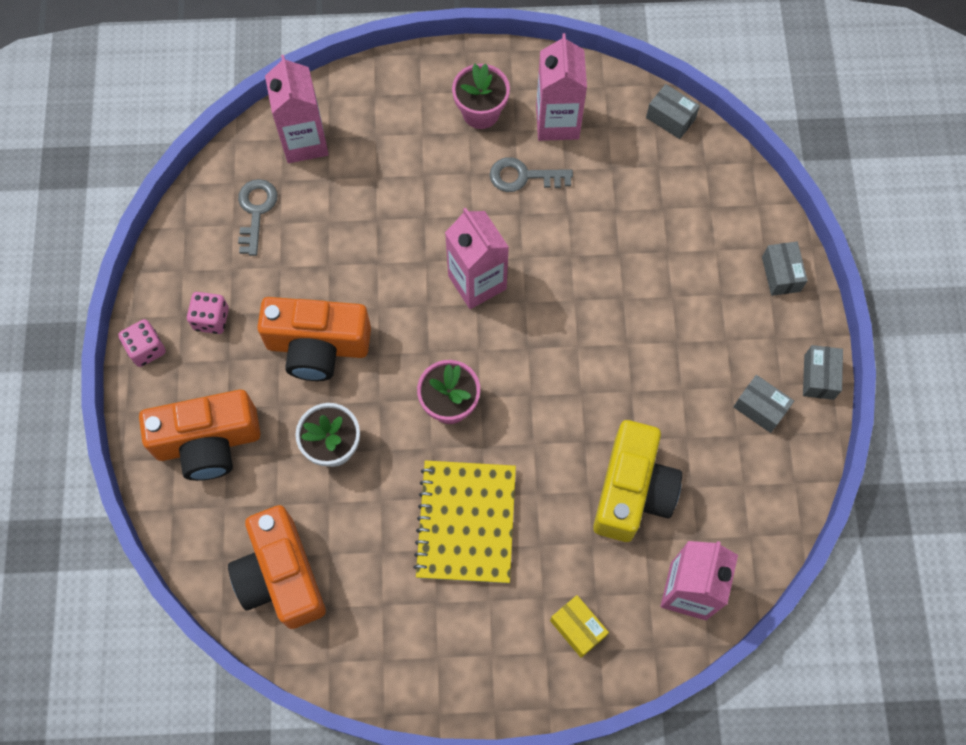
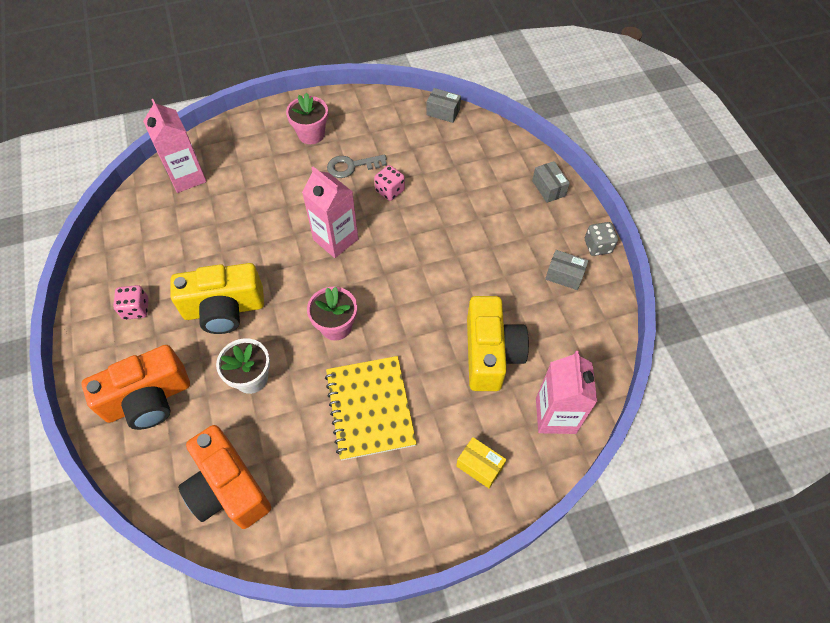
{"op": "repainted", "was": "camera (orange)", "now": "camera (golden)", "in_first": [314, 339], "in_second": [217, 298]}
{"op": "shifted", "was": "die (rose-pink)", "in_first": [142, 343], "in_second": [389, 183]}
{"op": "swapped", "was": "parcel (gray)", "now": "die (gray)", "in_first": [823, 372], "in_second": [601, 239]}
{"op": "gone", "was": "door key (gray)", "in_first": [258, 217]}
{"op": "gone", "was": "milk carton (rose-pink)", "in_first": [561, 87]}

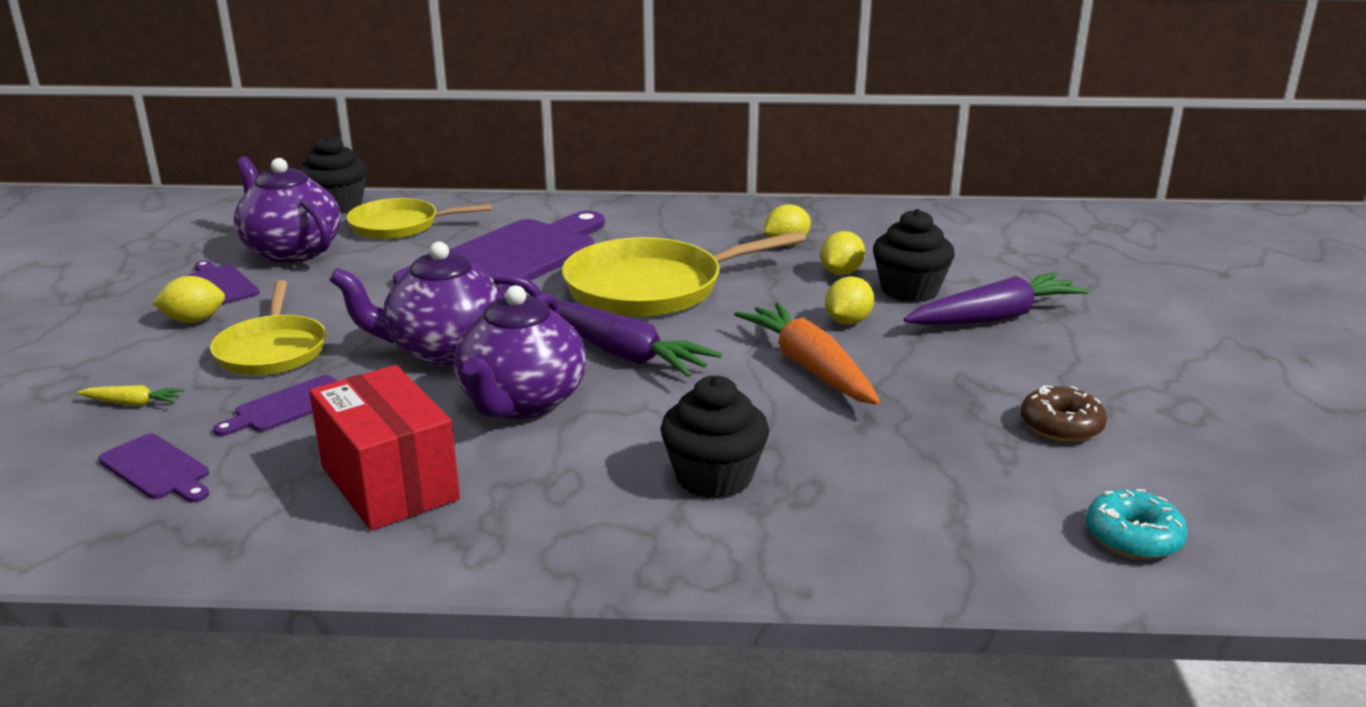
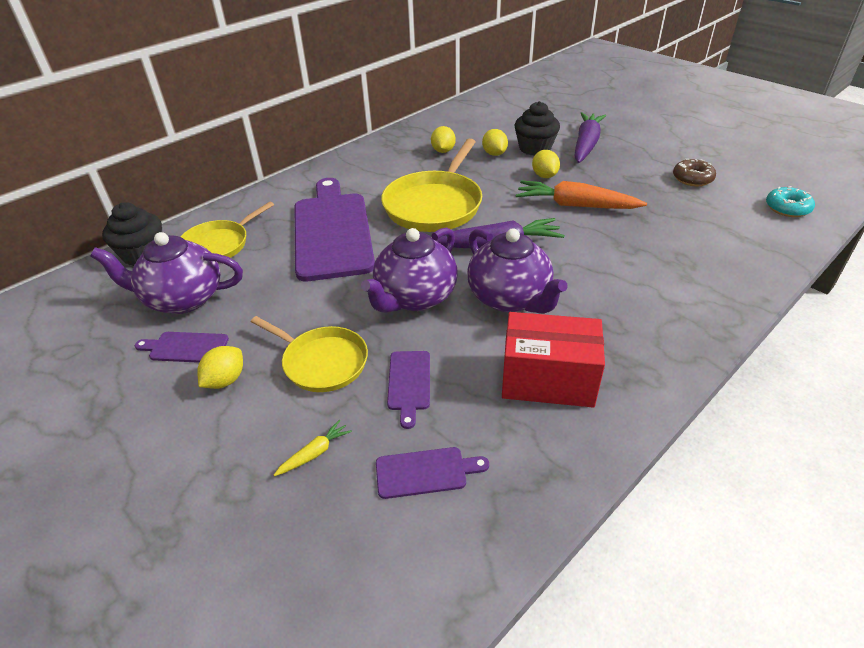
{"op": "gone", "was": "muffin (ebony)", "in_first": [715, 437]}

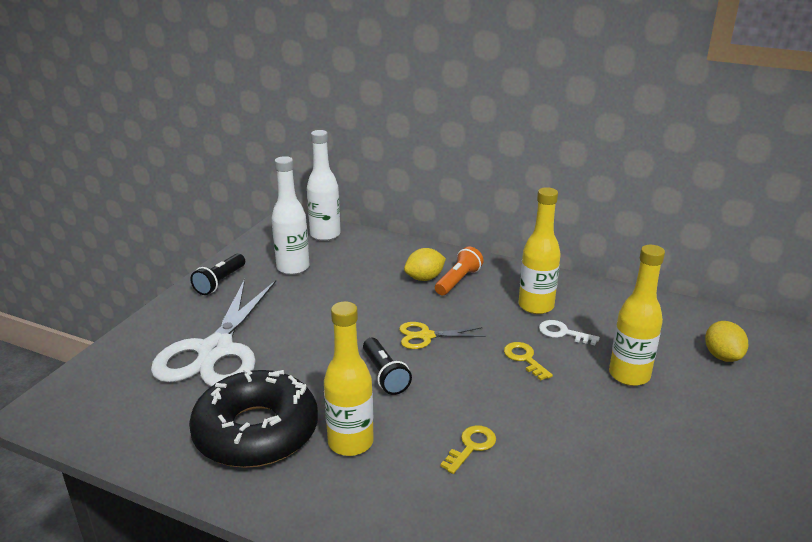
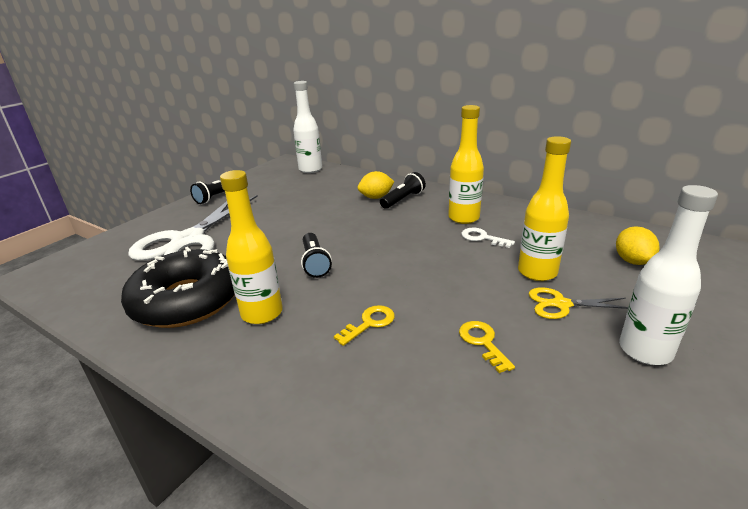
{"op": "repainted", "was": "pocket torch (orange)", "now": "pocket torch (ebony)", "in_first": [459, 270], "in_second": [403, 190]}
{"op": "shifted", "was": "door key (golden)", "in_first": [528, 361], "in_second": [487, 347]}
{"op": "shifted", "was": "shears (golden)", "in_first": [442, 335], "in_second": [578, 303]}
{"op": "shifted", "was": "flask (white)", "in_first": [291, 215], "in_second": [668, 275]}

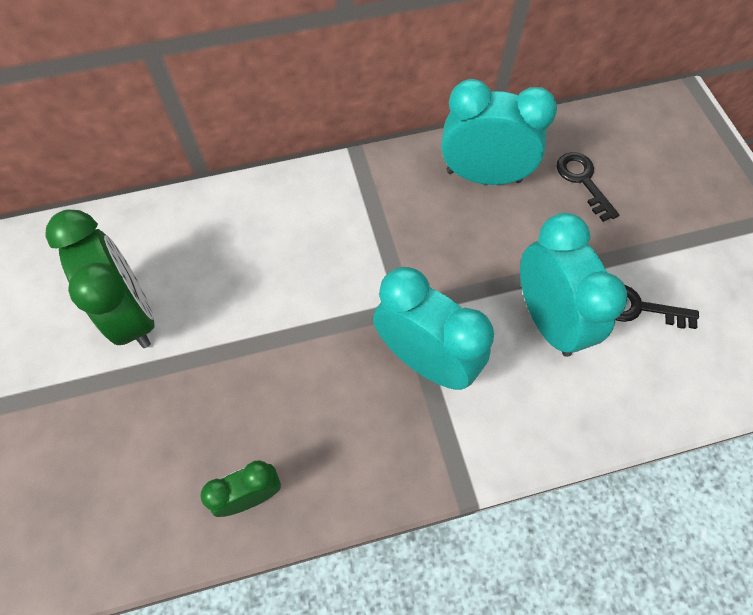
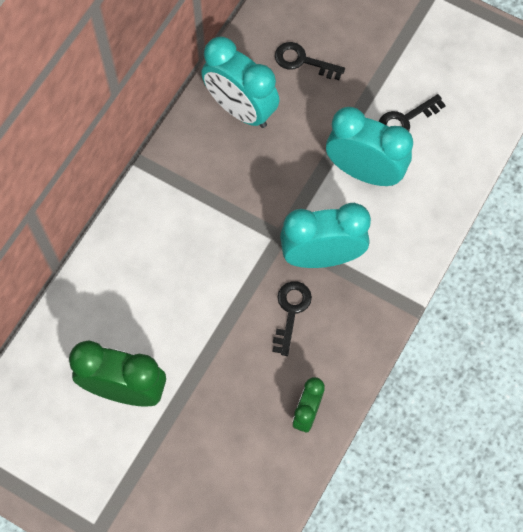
{"op": "rotated", "was": "bedside clock (turquoise)", "in_first": [499, 132], "in_second": [240, 82], "clockwise": -105}
{"op": "new", "now": "door key (ebony)", "in_second": [292, 318]}

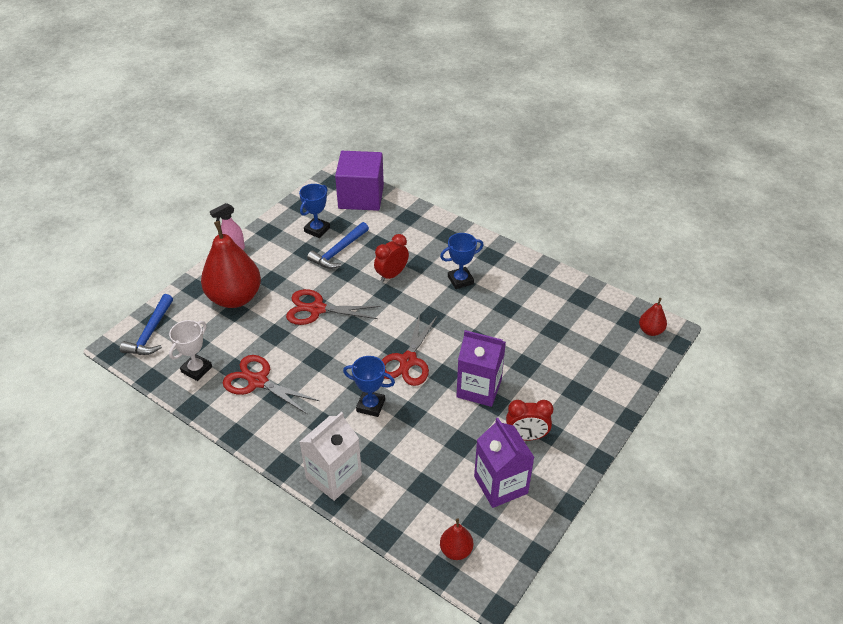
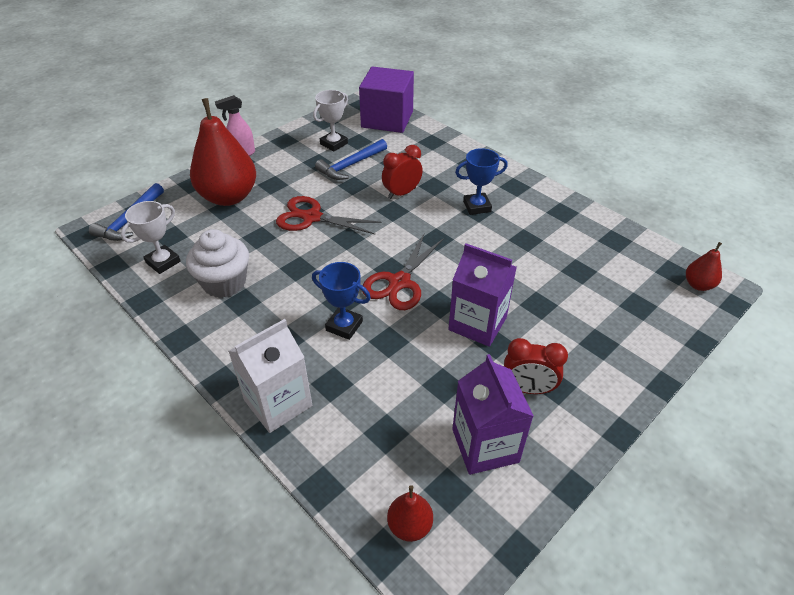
{"op": "swapped", "was": "shears (crimson)", "now": "muffin (white)", "in_first": [271, 385], "in_second": [217, 263]}
{"op": "repainted", "was": "trophy (cobalt)", "now": "trophy (white)", "in_first": [314, 211], "in_second": [330, 120]}

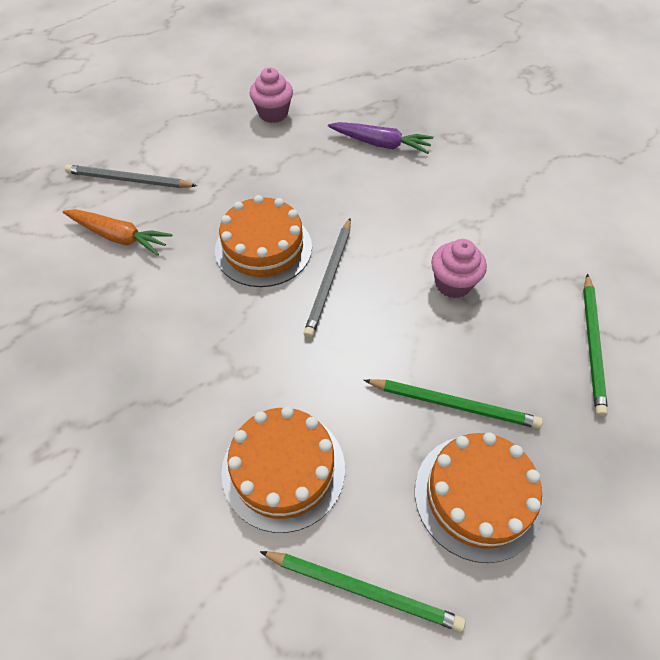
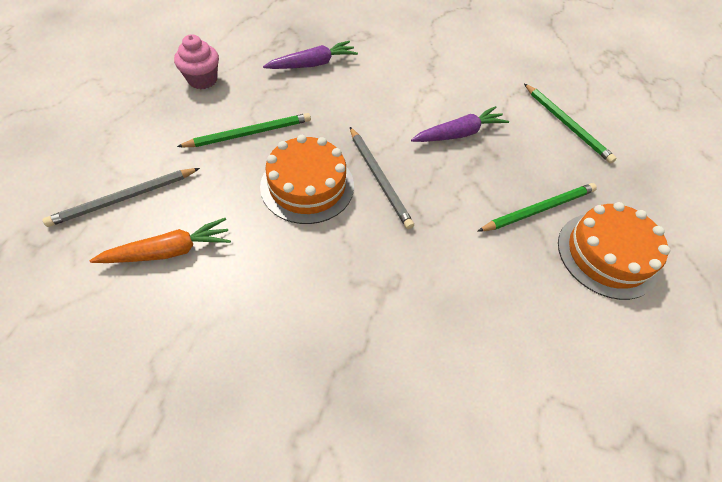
{"op": "shifted", "was": "lead pencil (leaf-green)", "in_first": [362, 591], "in_second": [244, 130]}
{"op": "swapped", "was": "muffin (rose-pink)", "now": "root vegetable (violet)", "in_first": [459, 268], "in_second": [460, 124]}
{"op": "gone", "was": "gateau (orange)", "in_first": [283, 469]}

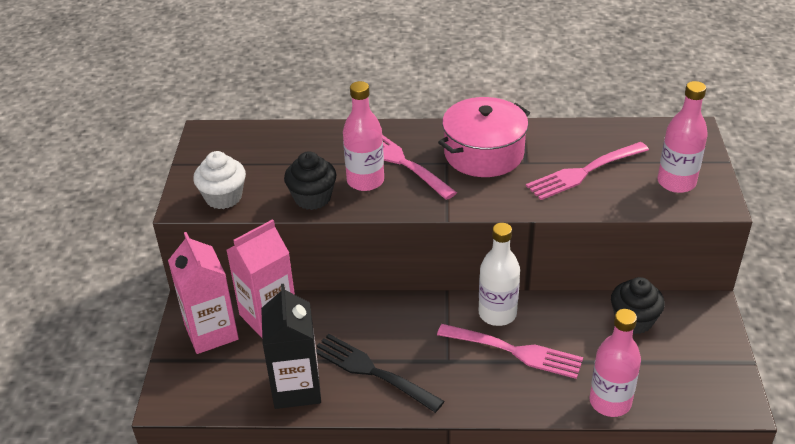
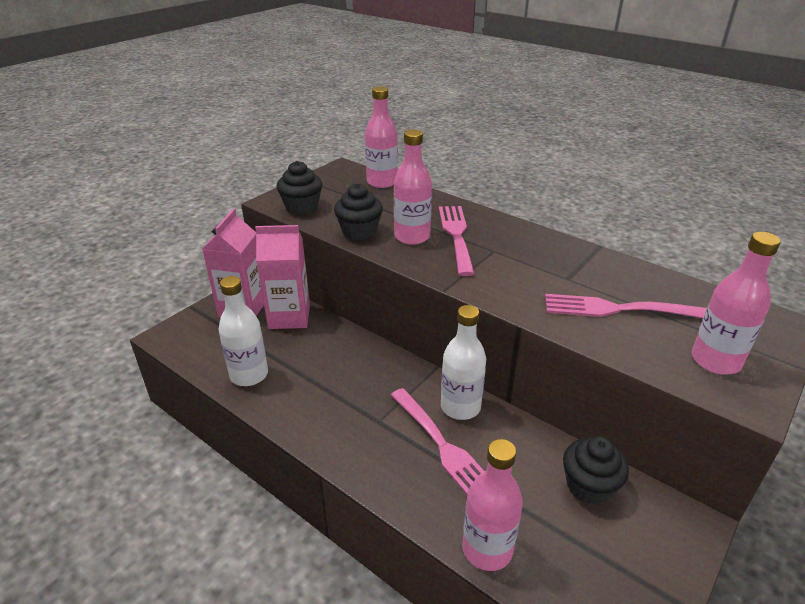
{"op": "swapped", "was": "milk carton (ebony)", "now": "flask (white)", "in_first": [291, 346], "in_second": [243, 331]}
{"op": "repainted", "was": "muffin (white)", "now": "muffin (ebony)", "in_first": [219, 180], "in_second": [299, 188]}
{"op": "new", "now": "flask (rose-pink)", "in_second": [381, 137]}
{"op": "gone", "was": "dinner fork (ebony)", "in_first": [380, 373]}
{"op": "gone", "was": "pot (rose-pink)", "in_first": [484, 137]}

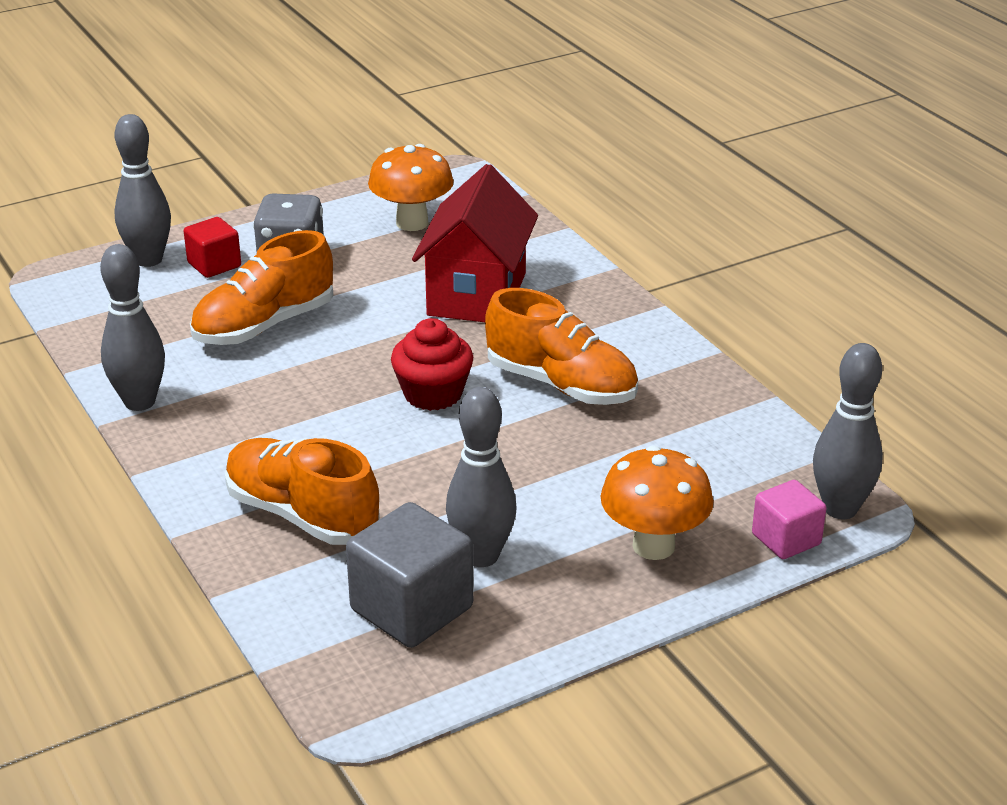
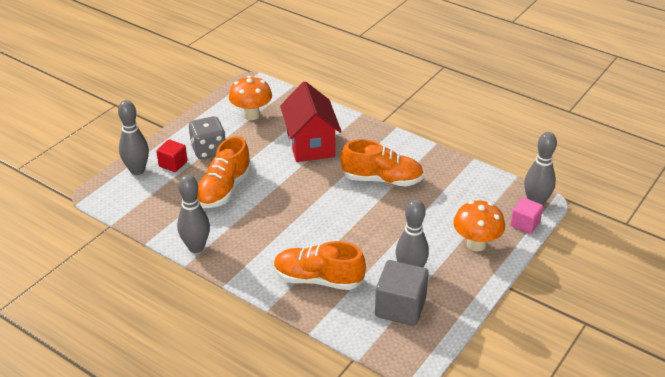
{"op": "gone", "was": "muffin (crimson)", "in_first": [432, 364]}

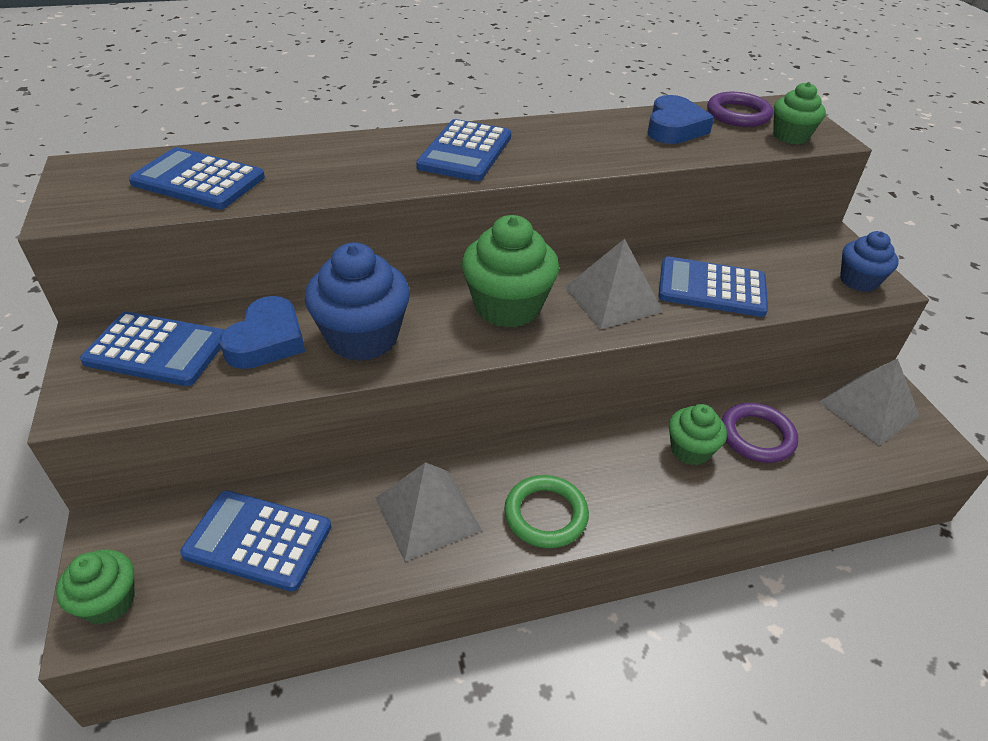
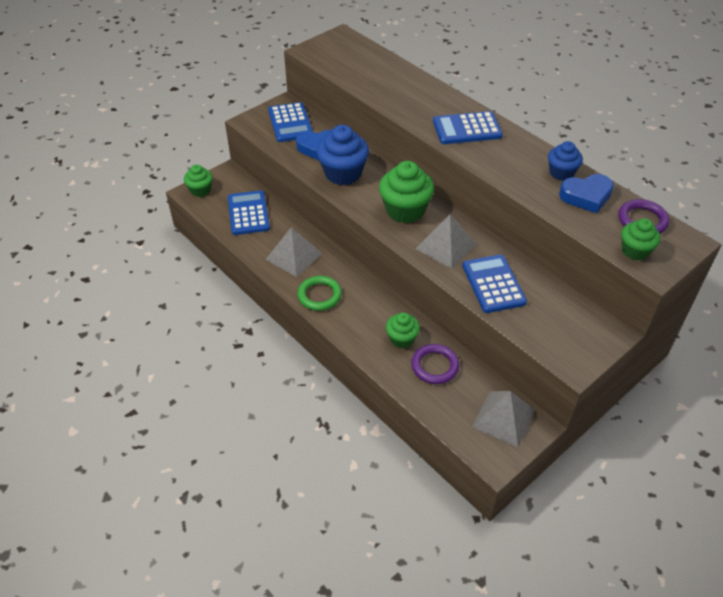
{"op": "shifted", "was": "muffin (cobalt)", "in_first": [869, 261], "in_second": [565, 161]}
{"op": "gone", "was": "adding machine (cobalt)", "in_first": [197, 178]}

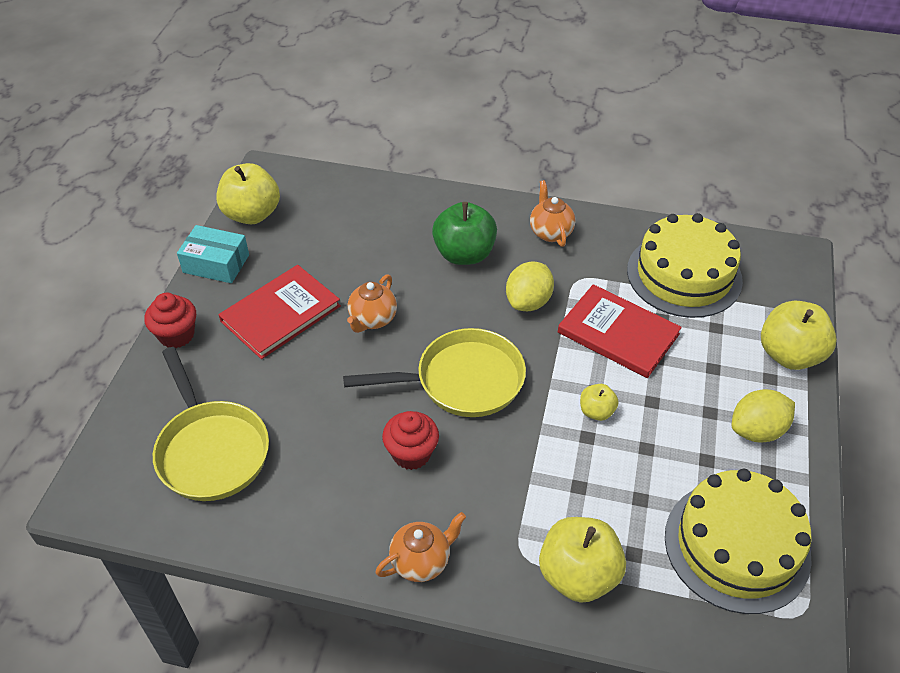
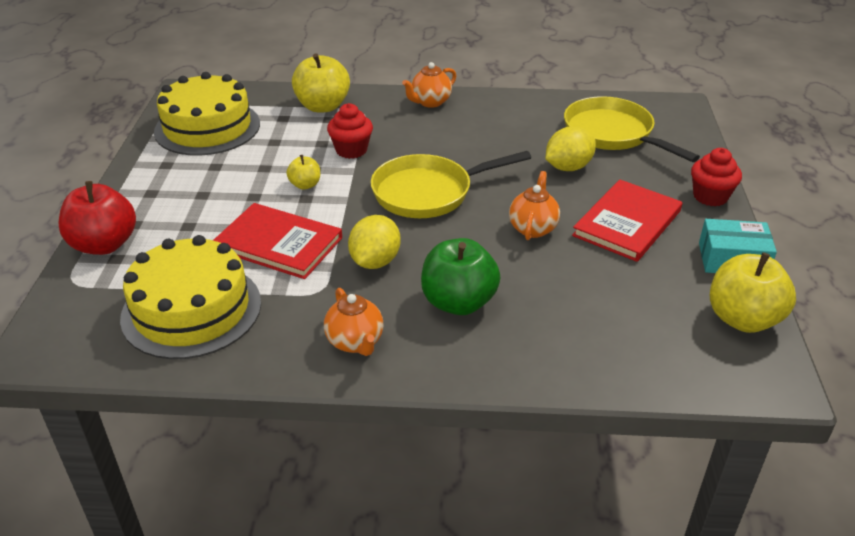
{"op": "repainted", "was": "apple (golden)", "now": "apple (crimson)", "in_first": [799, 335], "in_second": [97, 218]}
{"op": "shifted", "was": "muffin (crimson)", "in_first": [410, 440], "in_second": [350, 131]}
{"op": "shifted", "was": "citrus fruit (golden)", "in_first": [763, 415], "in_second": [571, 148]}

